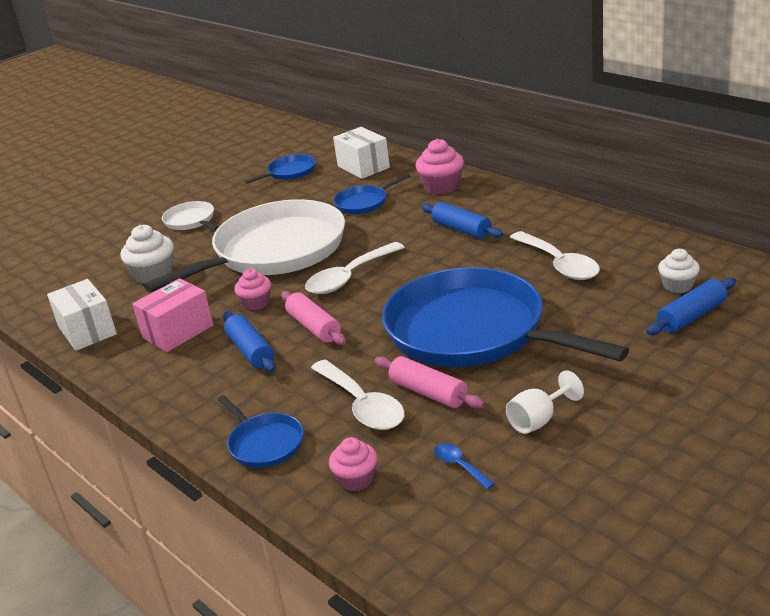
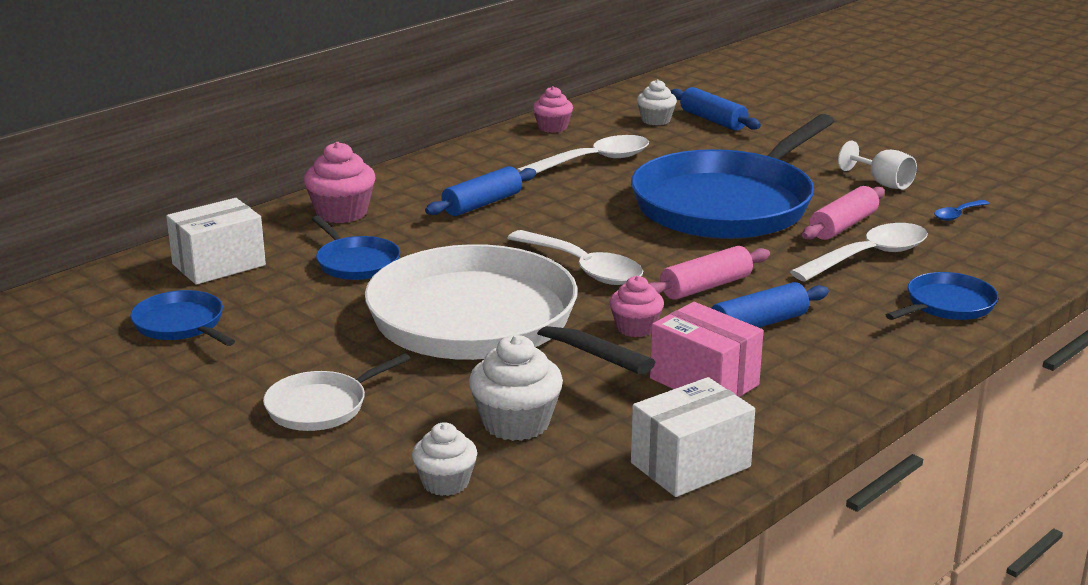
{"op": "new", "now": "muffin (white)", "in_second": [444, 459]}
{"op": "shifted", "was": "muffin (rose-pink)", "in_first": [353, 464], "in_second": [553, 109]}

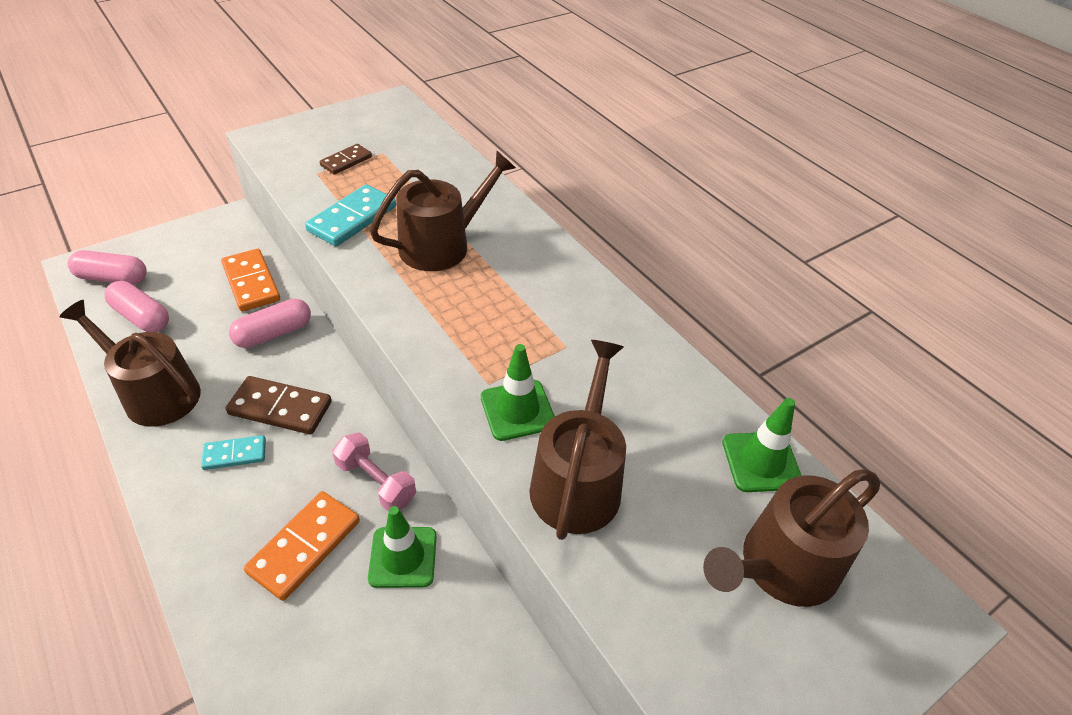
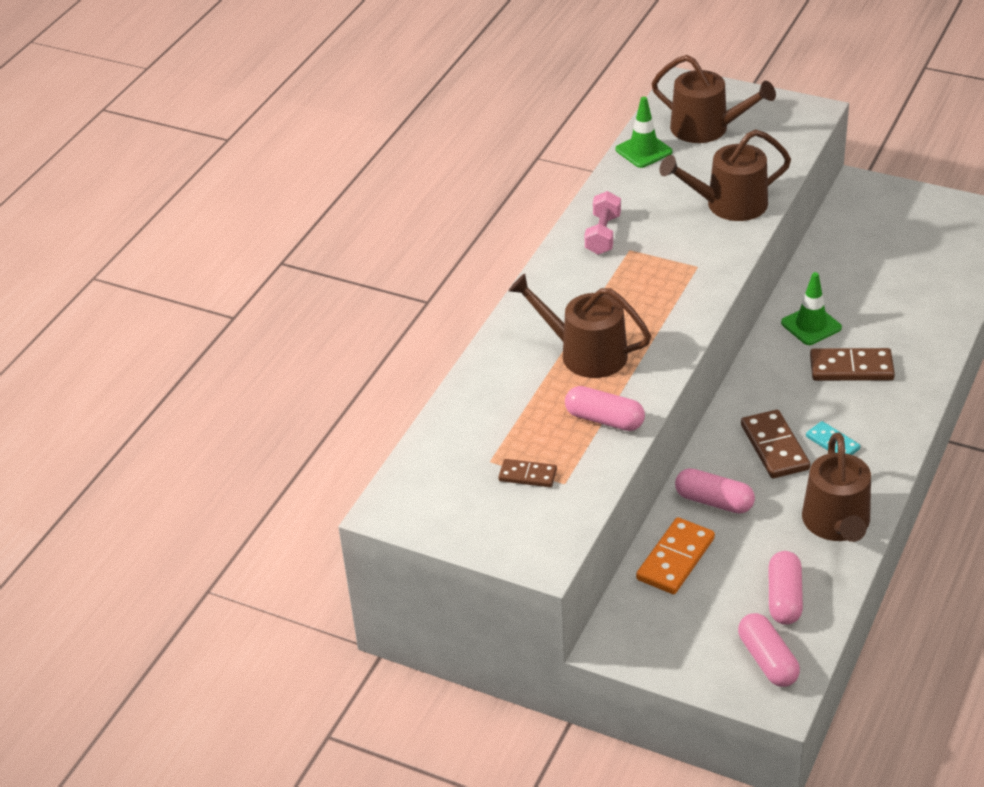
{"op": "swapped", "was": "domino piece (turquoise)", "now": "pill shape (rose-pink)", "in_first": [350, 215], "in_second": [605, 408]}
{"op": "shifted", "was": "hand weight (rose-pink)", "in_first": [374, 472], "in_second": [603, 223]}
{"op": "repainted", "was": "domino piece (orange)", "now": "domino piece (brown)", "in_first": [302, 546], "in_second": [852, 364]}
{"op": "gone", "was": "traffic cone (leaf-green)", "in_first": [518, 392]}

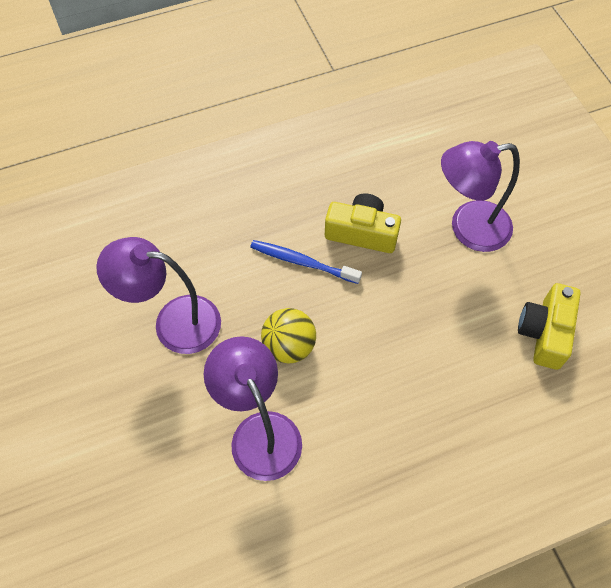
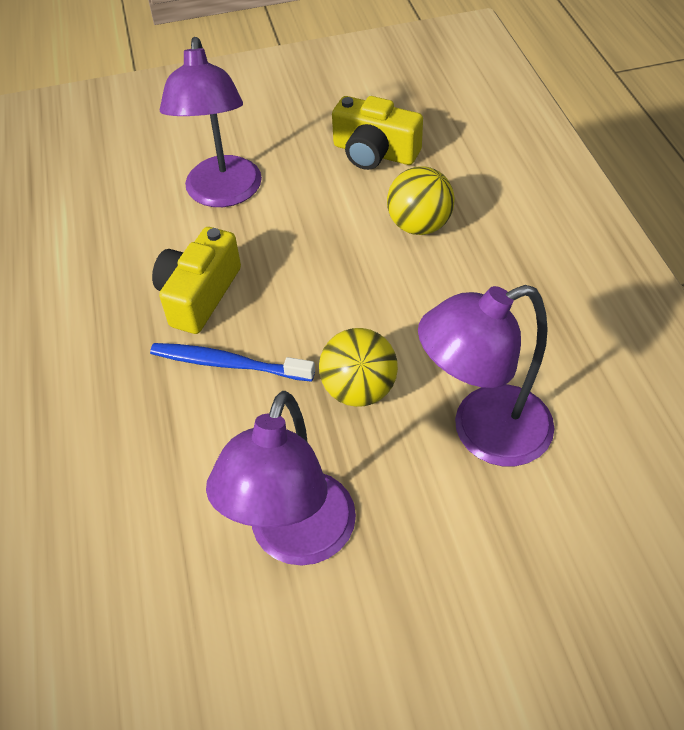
{"op": "rotated", "was": "dental brush (cobalt)", "in_first": [306, 262], "in_second": [232, 362], "clockwise": 75}
{"op": "new", "now": "ball (golden)", "in_second": [421, 200]}

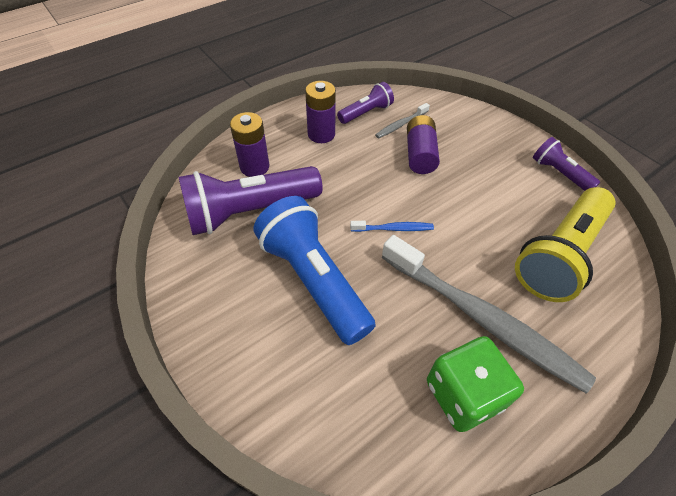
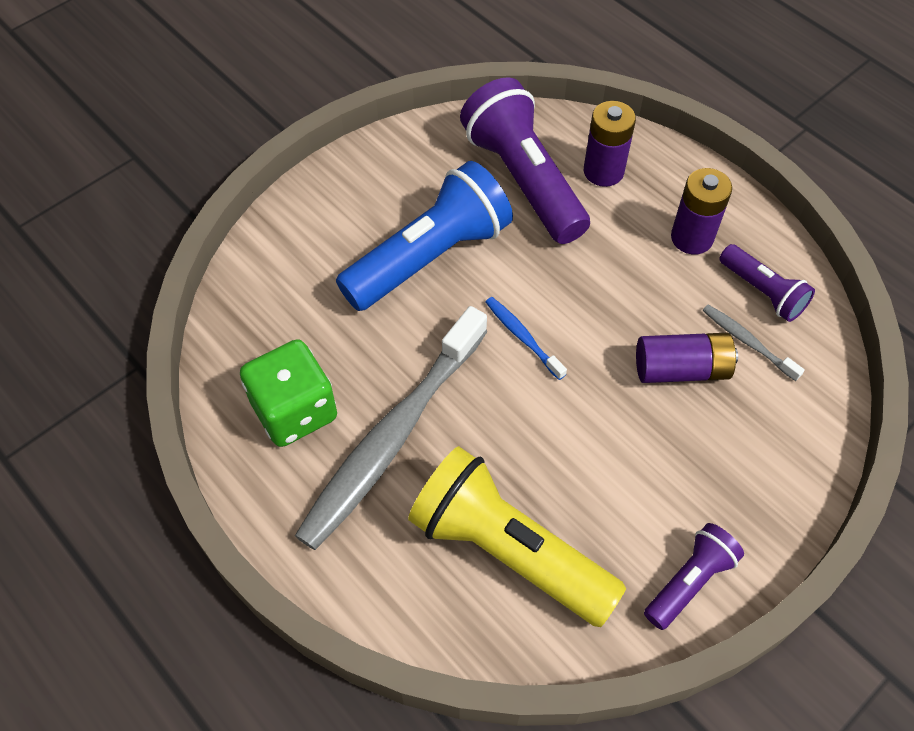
{"op": "rotated", "was": "dental brush (cobalt)", "in_first": [392, 226], "in_second": [526, 338], "clockwise": 150}

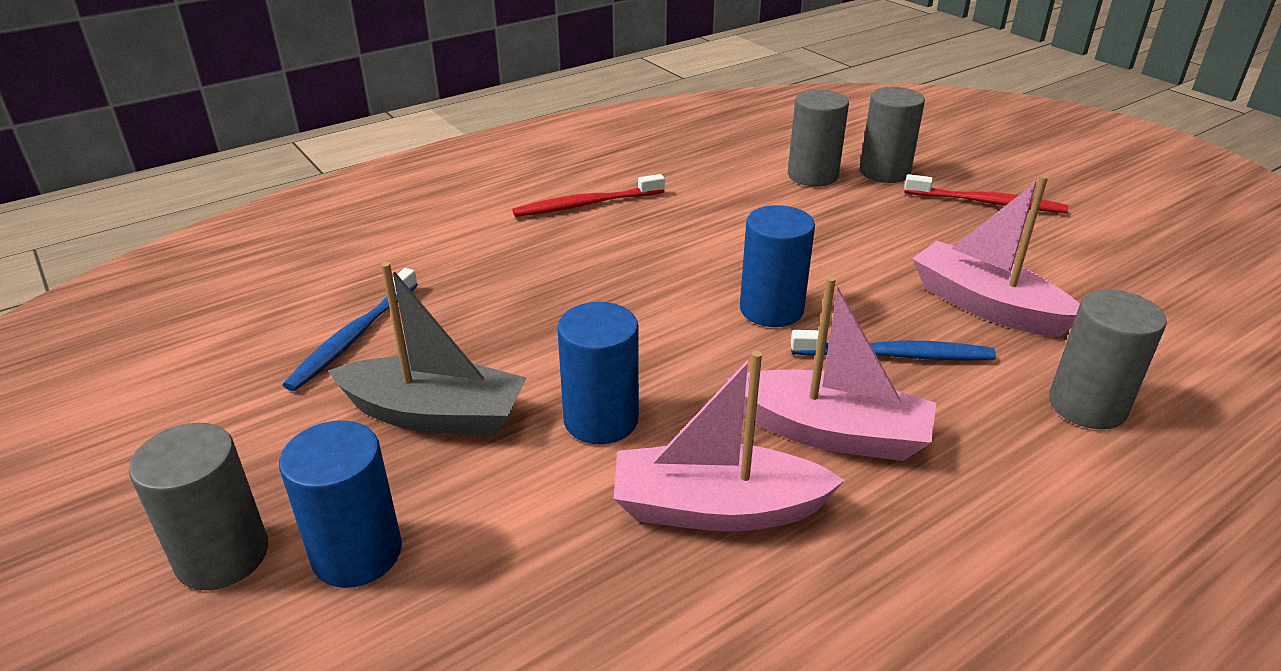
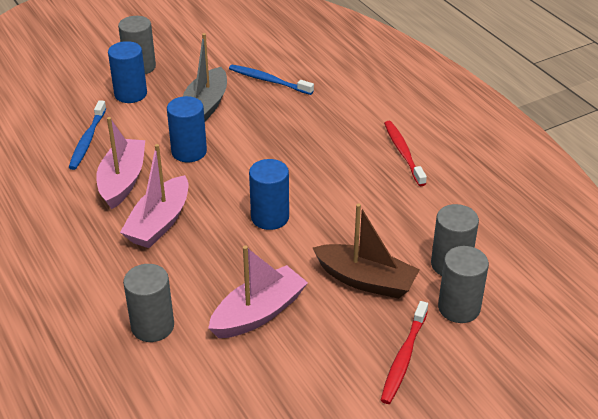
{"op": "shifted", "was": "dental brush (cobalt)", "in_first": [893, 345], "in_second": [87, 135]}
{"op": "new", "now": "toy boat (brown)", "in_second": [366, 251]}

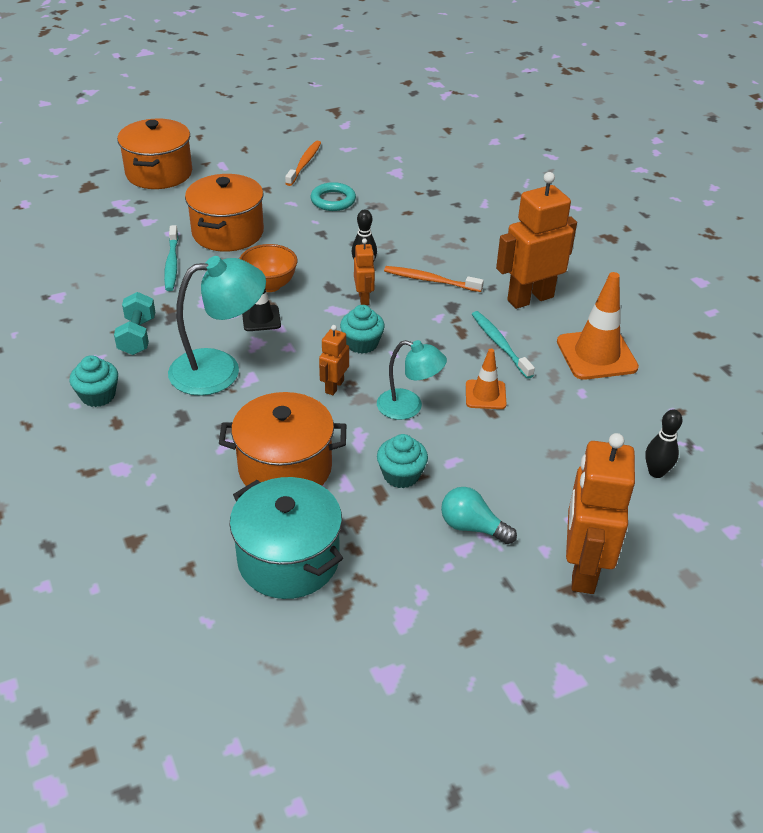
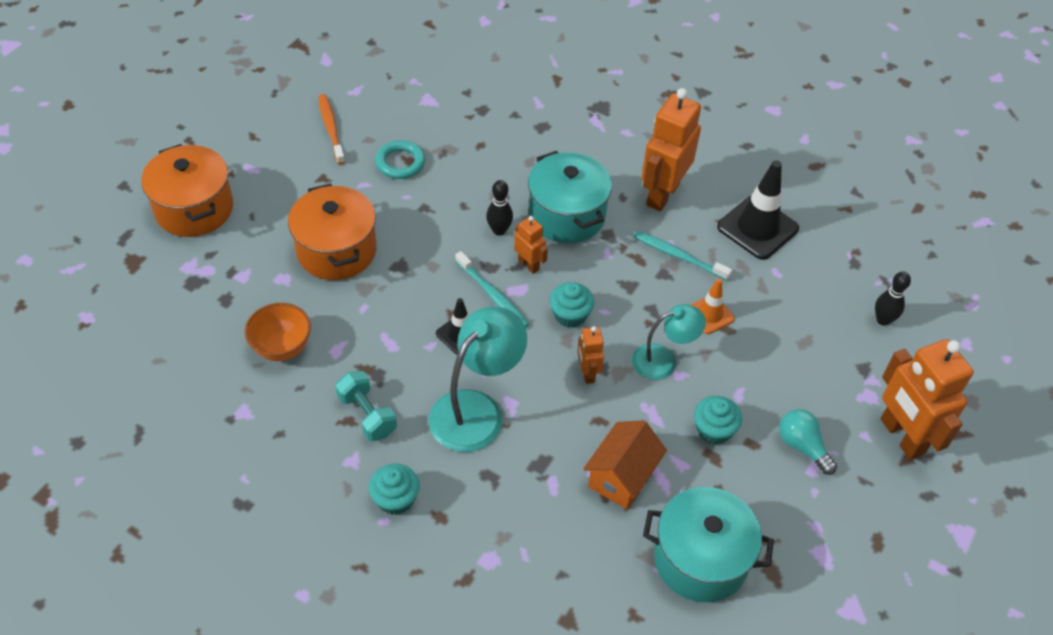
{"op": "shifted", "was": "bowl (orange)", "in_first": [268, 268], "in_second": [278, 332]}
{"op": "shifted", "was": "dental brush (turquoise)", "in_first": [171, 258], "in_second": [492, 289]}
{"op": "swapped", "was": "dental brush (orange)", "now": "pot (turquoise)", "in_first": [434, 279], "in_second": [570, 197]}
{"op": "swapped", "was": "pot (orange)", "now": "cottage (orange)", "in_first": [282, 439], "in_second": [625, 464]}
{"op": "repainted", "was": "traffic cone (orange)", "now": "traffic cone (ebony)", "in_first": [598, 326], "in_second": [758, 210]}
{"op": "rotated", "was": "lightbulb (turquoise)", "in_first": [479, 515], "in_second": [808, 442], "clockwise": 60}

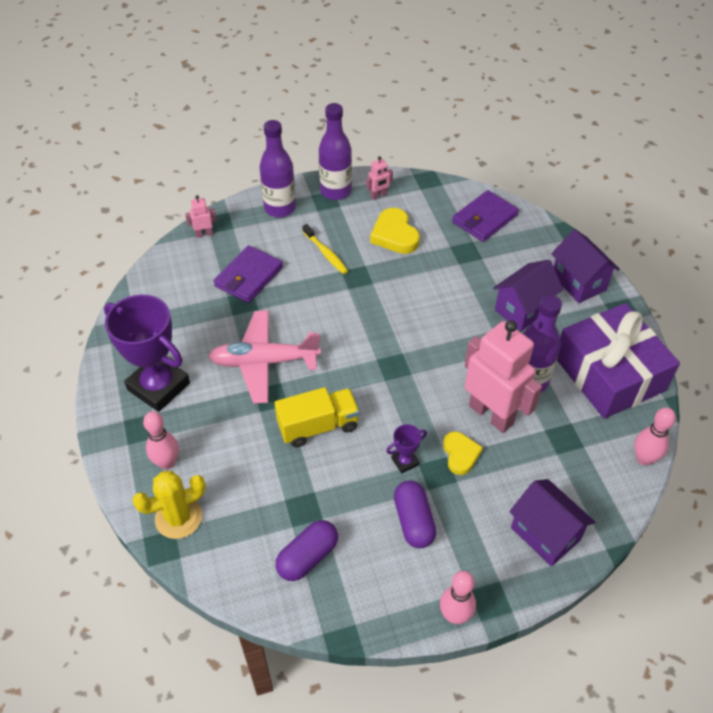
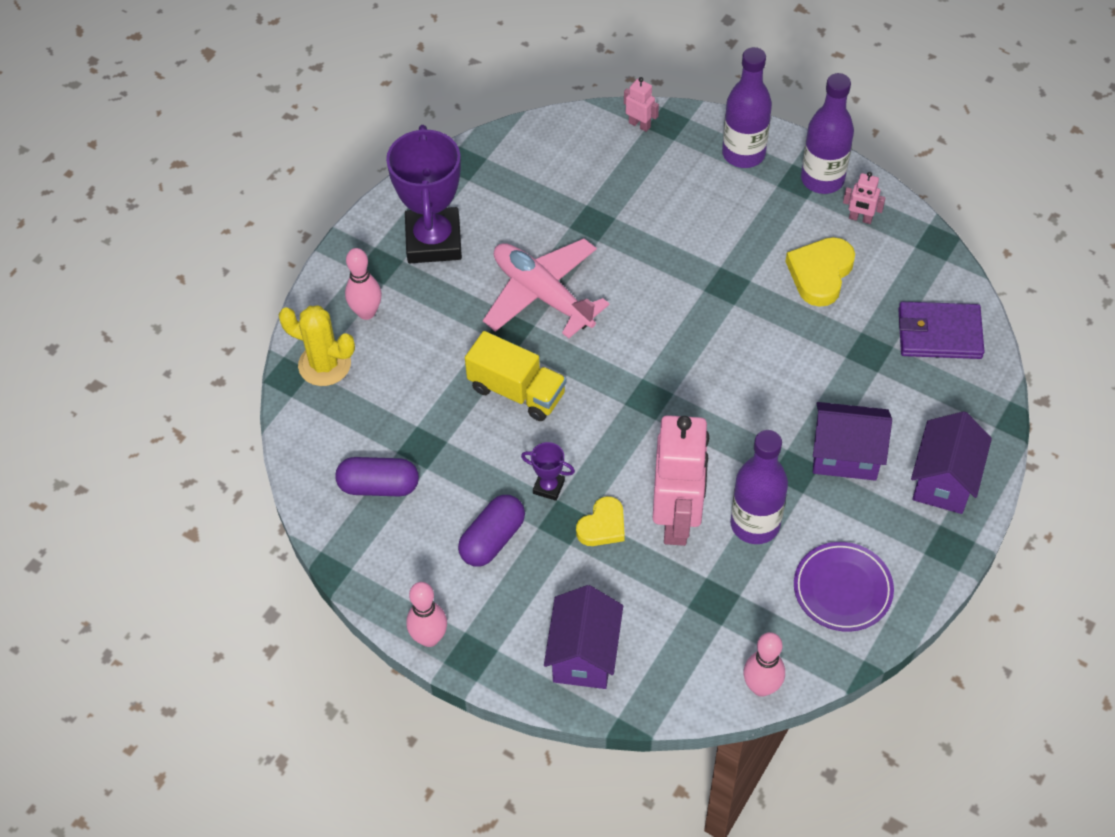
{"op": "swapped", "was": "wrapped gift (violet)", "now": "dinner plate (violet)", "in_first": [618, 361], "in_second": [844, 587]}
{"op": "gone", "was": "card wallet (violet)", "in_first": [248, 274]}
{"op": "gone", "was": "dental brush (golden)", "in_first": [325, 249]}

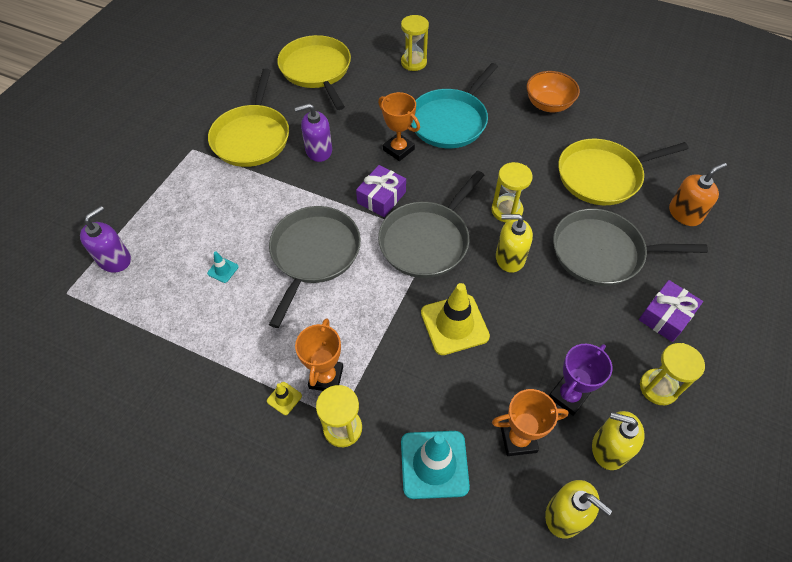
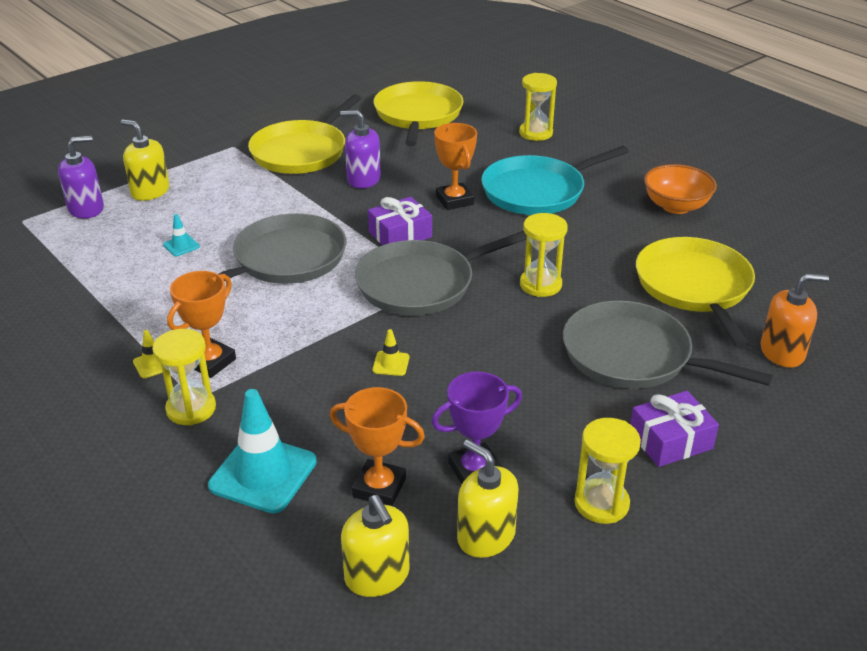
{"op": "shifted", "was": "soap pump (golden)", "in_first": [514, 243], "in_second": [145, 160]}
{"op": "scaled", "was": "traffic cone (golden)", "in_first": [455, 319], "in_second": [390, 352], "ratio": 0.44}
{"op": "rotated", "was": "skillet (golden)", "in_first": [623, 172], "in_second": [695, 292], "clockwise": 75}

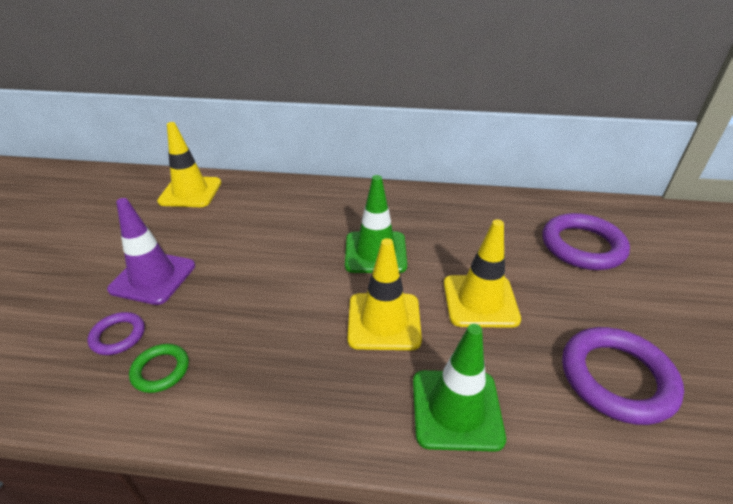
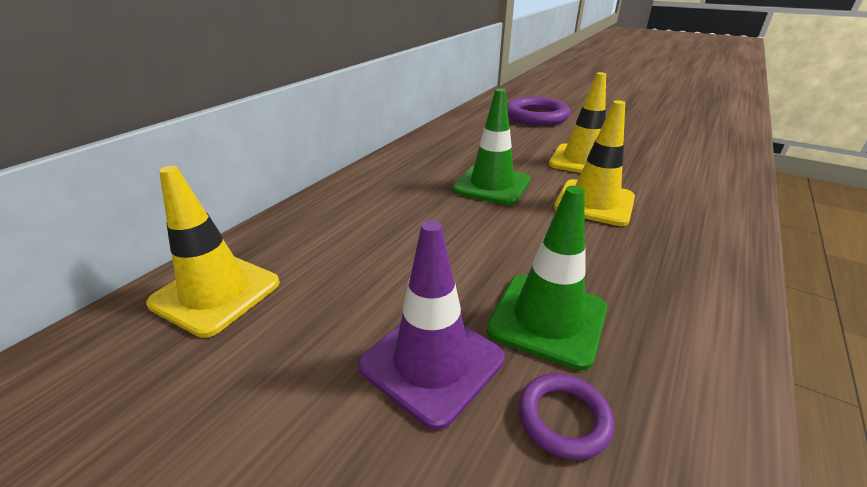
{"op": "shifted", "was": "traffic cone (leaf-green)", "in_first": [459, 388], "in_second": [546, 278]}
{"op": "gone", "was": "torus (leaf-green)", "in_first": [159, 368]}
{"op": "gone", "was": "torus (violet)", "in_first": [623, 376]}

